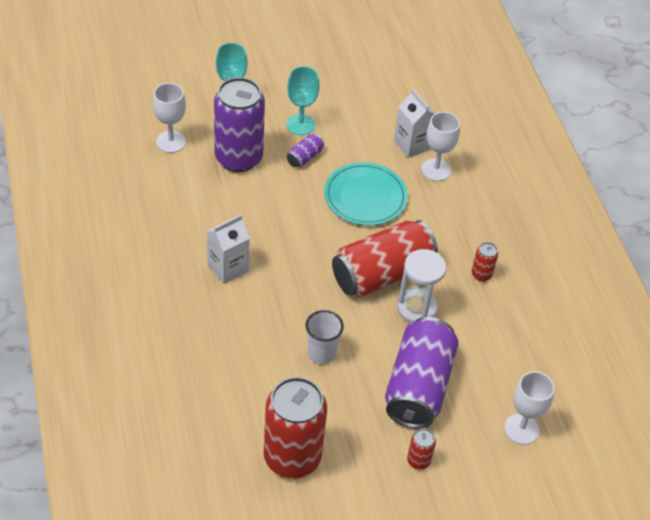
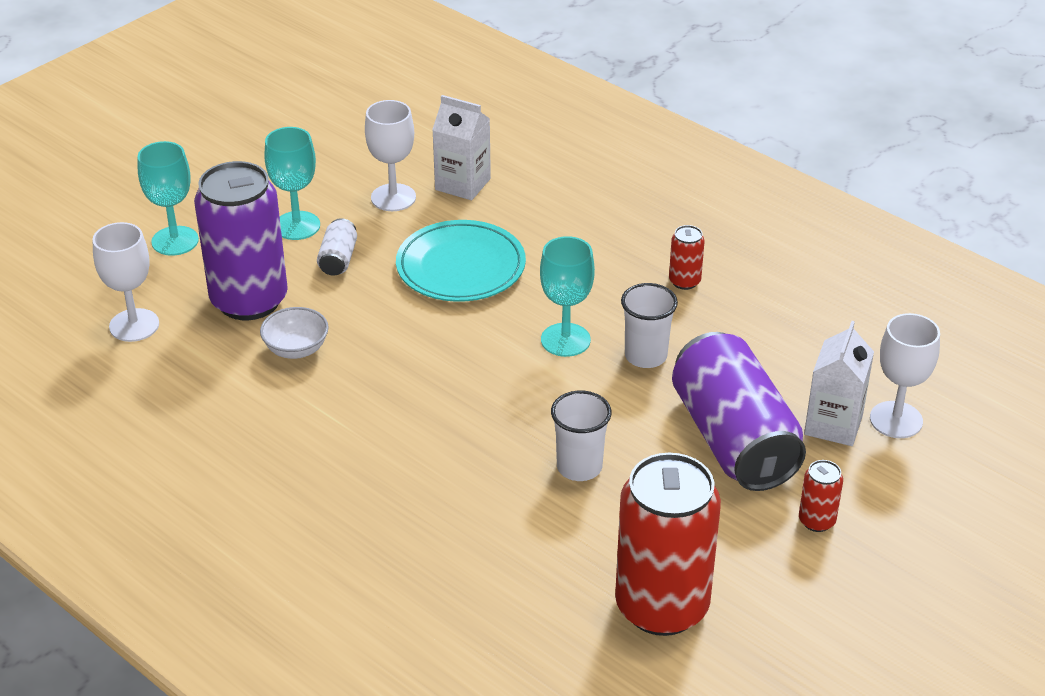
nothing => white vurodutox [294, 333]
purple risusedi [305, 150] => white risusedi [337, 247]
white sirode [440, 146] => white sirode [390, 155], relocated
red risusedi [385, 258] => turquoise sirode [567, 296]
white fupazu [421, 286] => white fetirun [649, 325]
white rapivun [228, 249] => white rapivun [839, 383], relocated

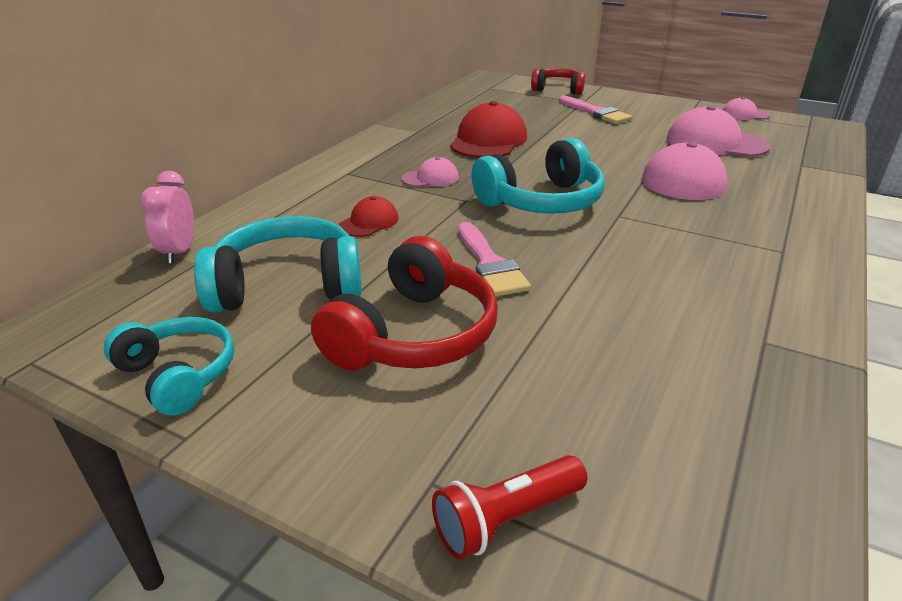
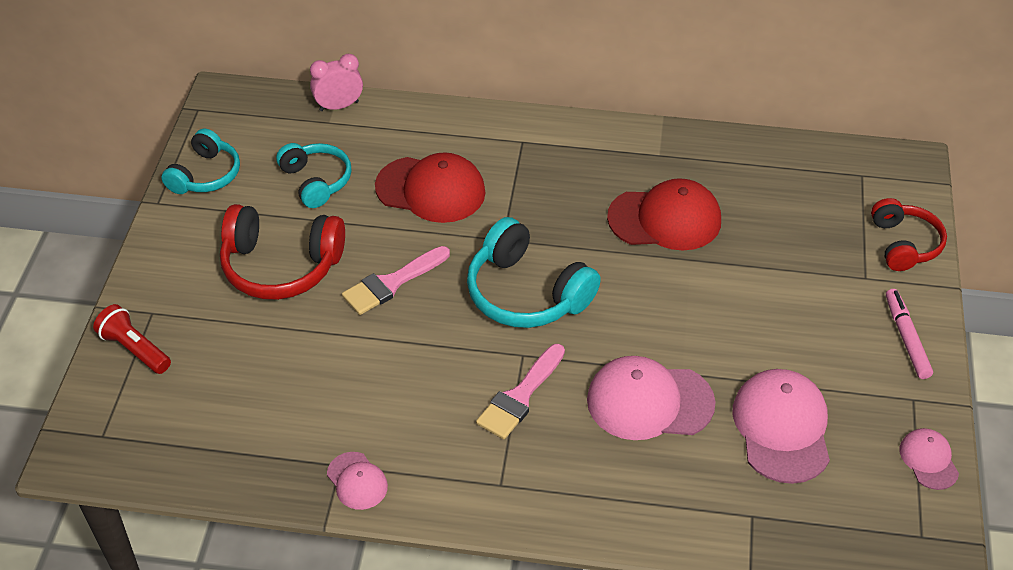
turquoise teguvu [278, 264] => turquoise teguvu [313, 175], x0.65
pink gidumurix [430, 172] => pink gidumurix [357, 481], relocated
red gidumurix [369, 216] => red gidumurix [430, 187], x1.90
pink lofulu [595, 110] => pink lofulu [520, 391], relocated
nothing => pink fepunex [909, 334]

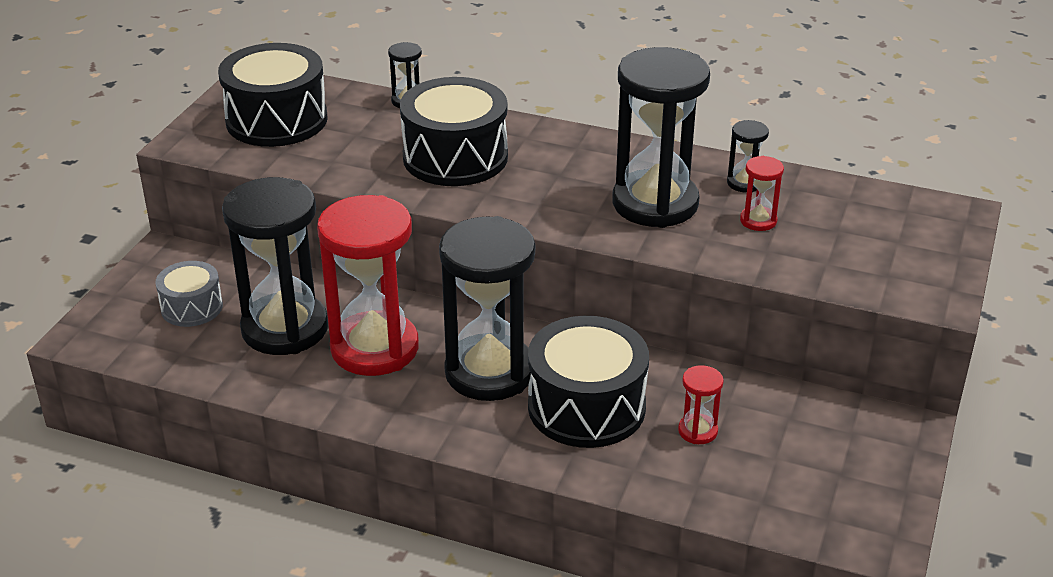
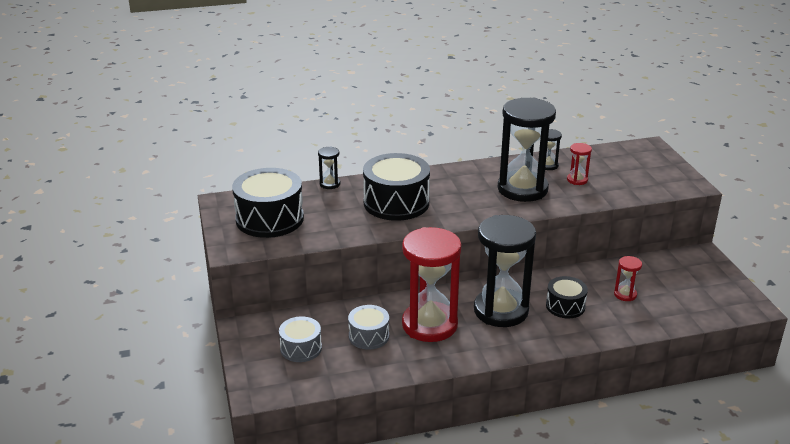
black fupazu [275, 266] => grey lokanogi [368, 327]
black lokanogi [588, 382] => black lokanogi [567, 297], x0.56

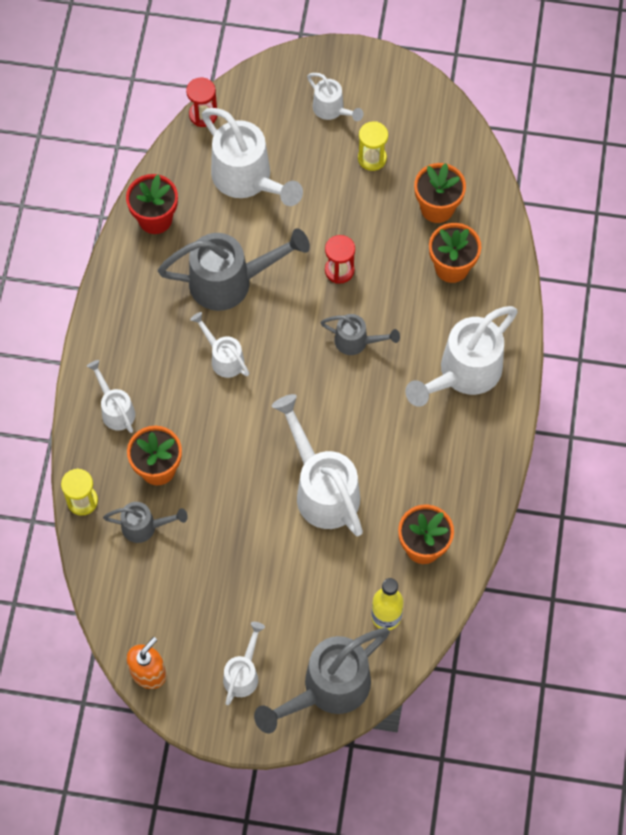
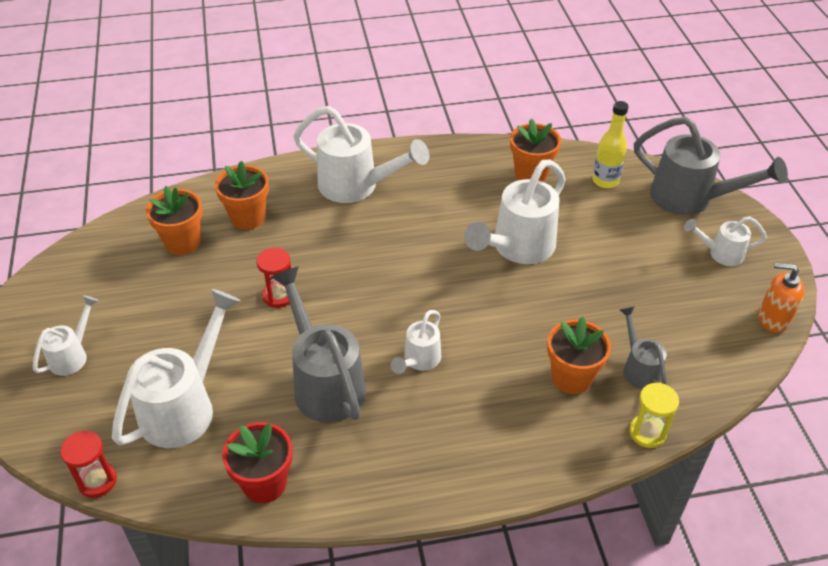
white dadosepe [111, 396] => nothing
grey dadosepe [360, 334] => nothing
yellow fupazu [373, 146] => nothing

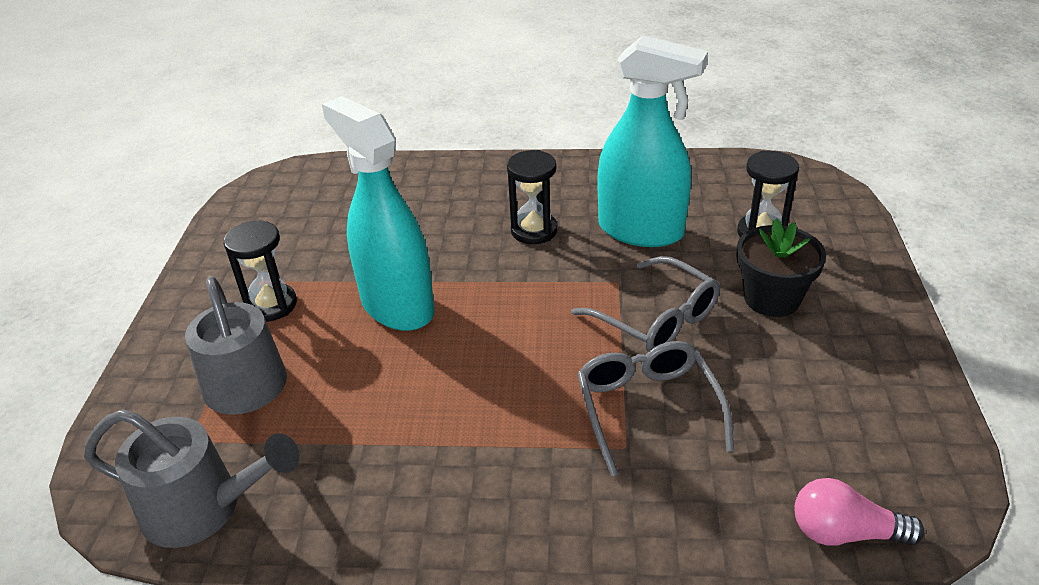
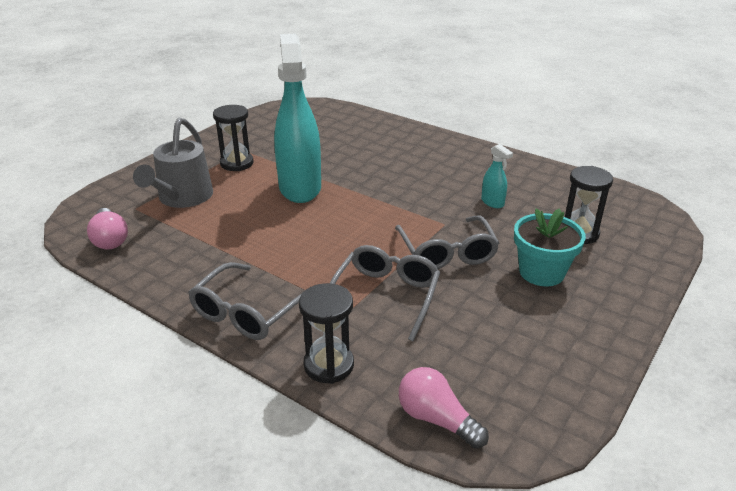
grey dadosepe [191, 478] => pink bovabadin [107, 229]
nothing => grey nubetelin [244, 301]
black fupazu [532, 197] => black fupazu [326, 333], relocated
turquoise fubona [653, 141] => turquoise fubona [497, 176], x0.41
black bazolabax [781, 267] => turquoise bazolabax [550, 247]

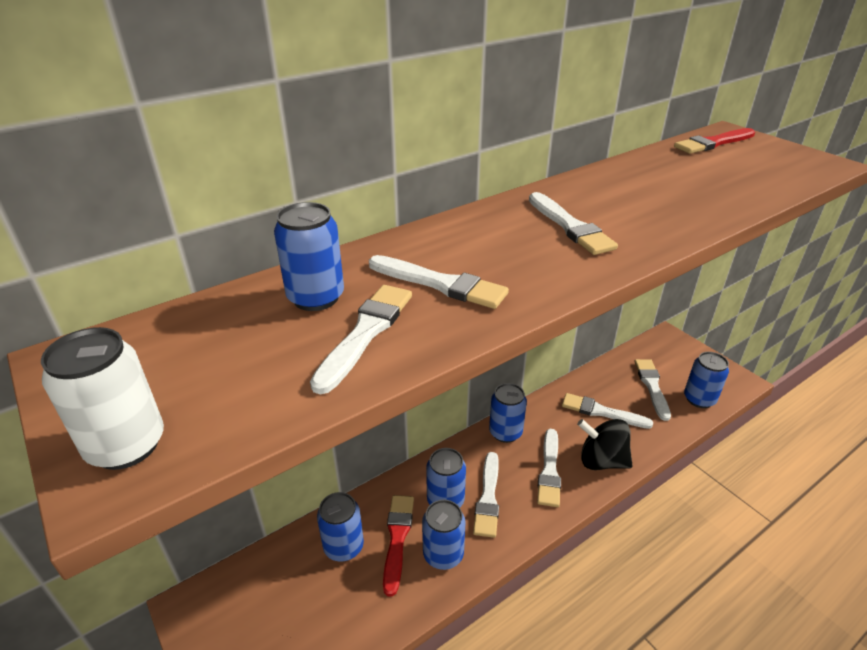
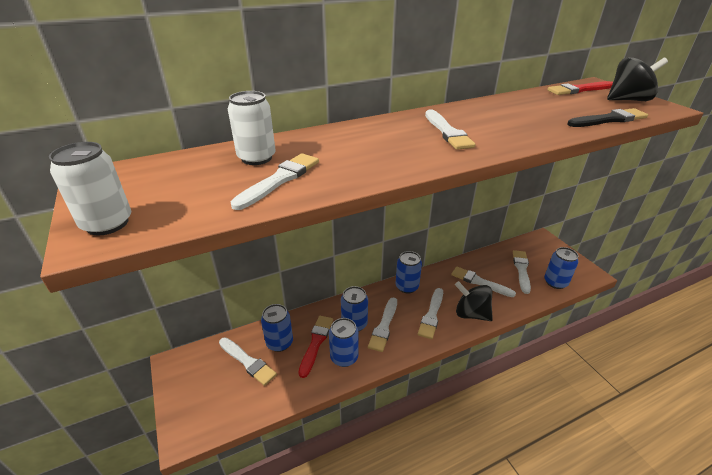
white lofulu [439, 282] => white lofulu [248, 361], relocated
blue risusedi [309, 256] => white risusedi [252, 128]
nothing => black lofulu [607, 117]
nothing => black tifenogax [637, 79]

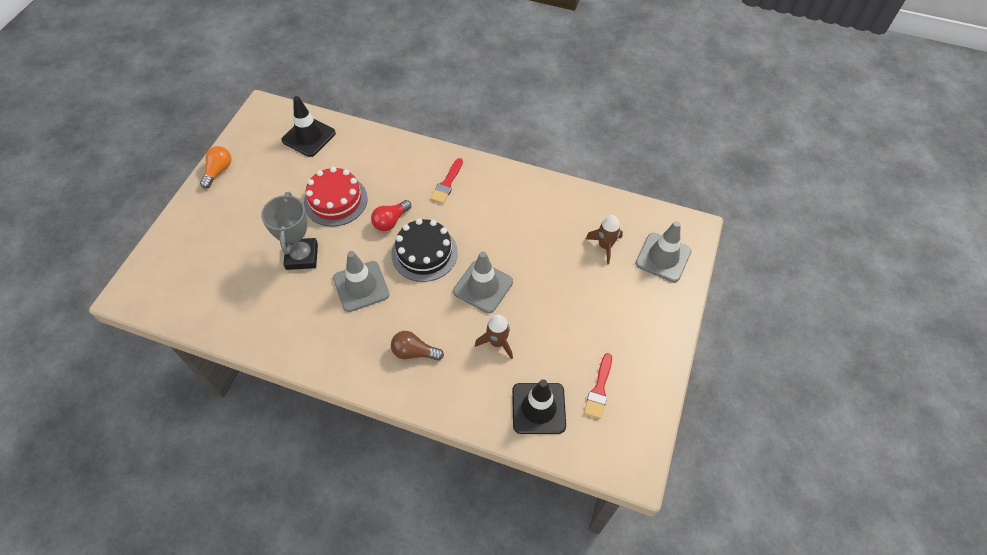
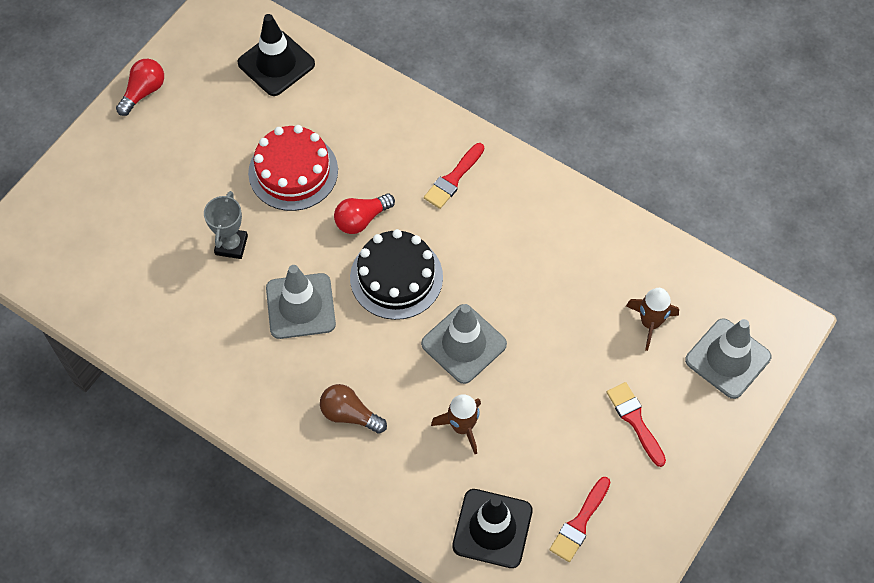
orange bovabadin [216, 167] => red bovabadin [140, 87]
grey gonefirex [289, 231] => grey gonefirex [226, 225], x0.66
nothing => red lofulu [636, 424]

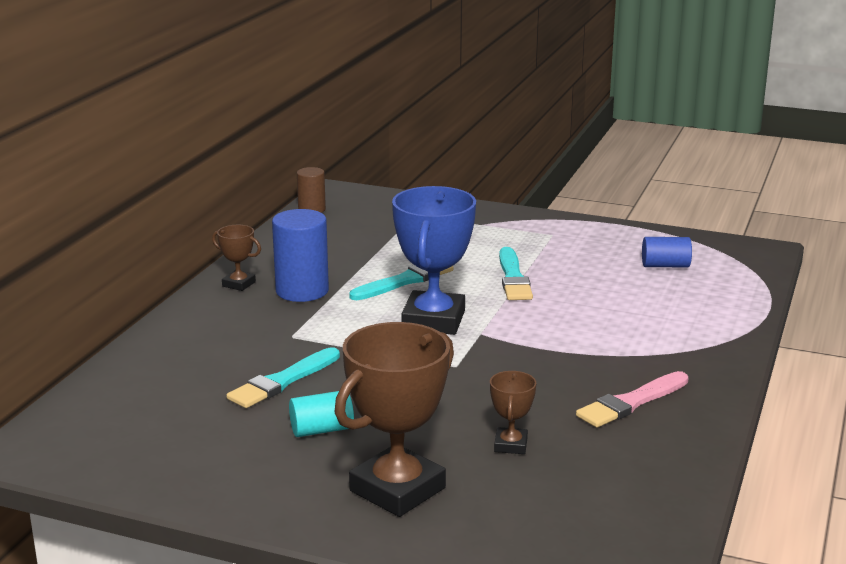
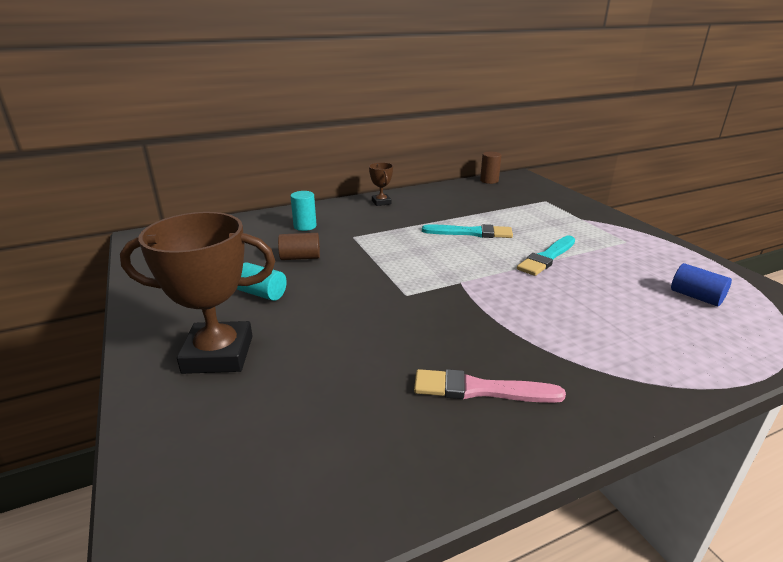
turquoise lofulu [283, 377] => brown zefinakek [299, 246]
nothing => turquoise zefinakek [303, 211]
blue zefinakek [300, 255] => nothing
blue gonefirex [434, 260] => nothing
brown gonefirex [513, 412] => nothing

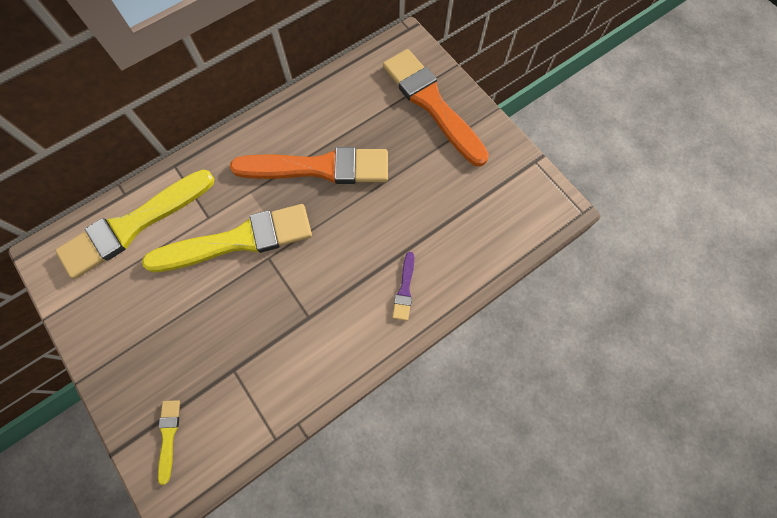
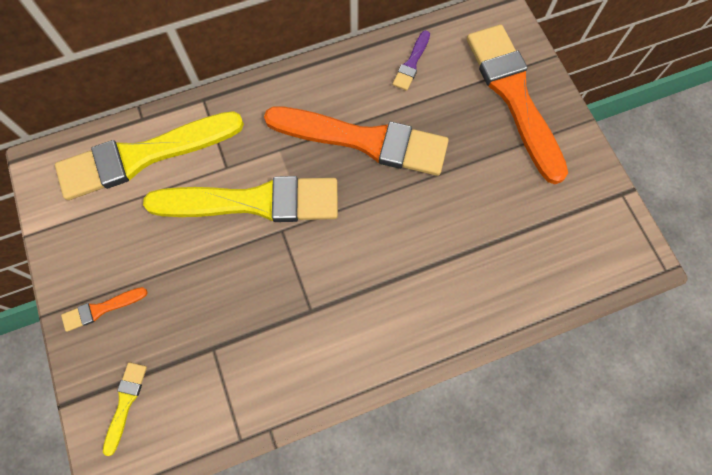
nothing => orange lofulu [104, 309]
purple lofulu [403, 286] => purple lofulu [411, 60], relocated

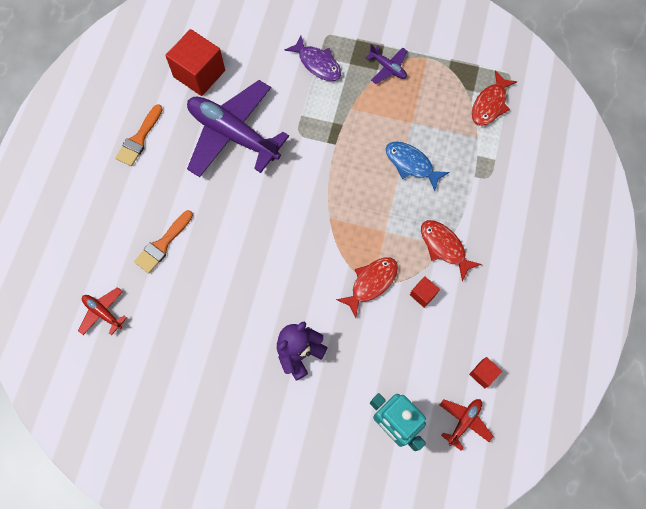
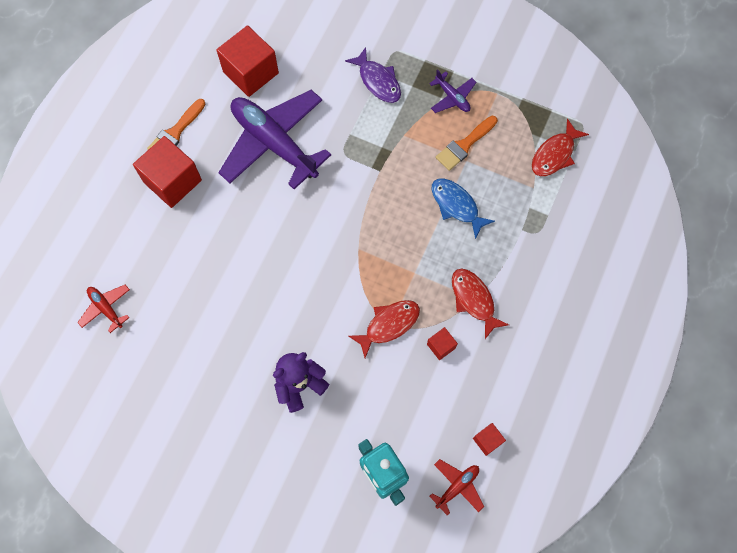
nothing => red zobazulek [167, 172]
orange lofulu [163, 241] => orange lofulu [467, 143], relocated

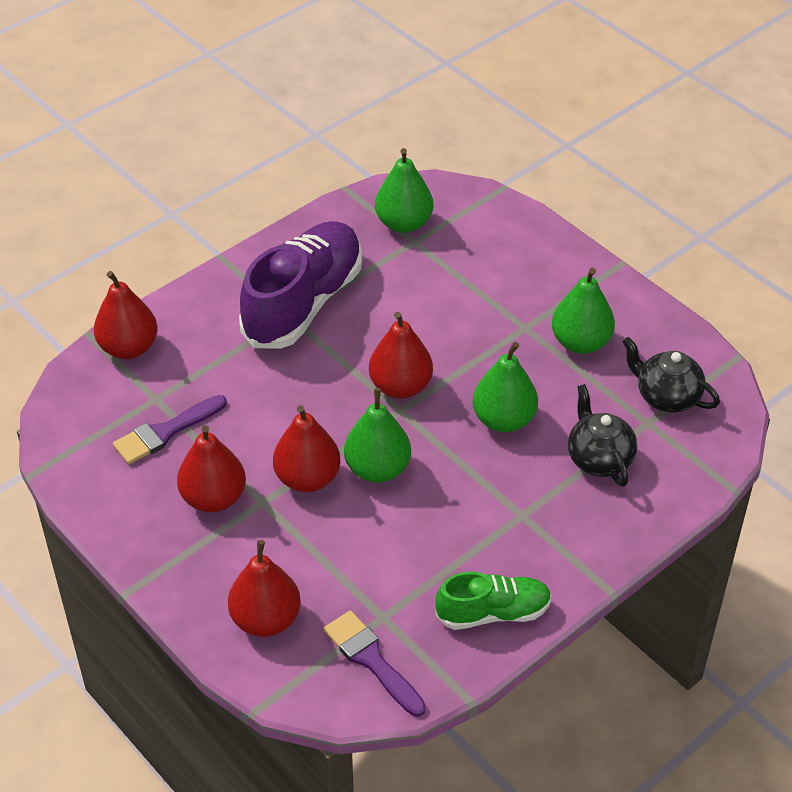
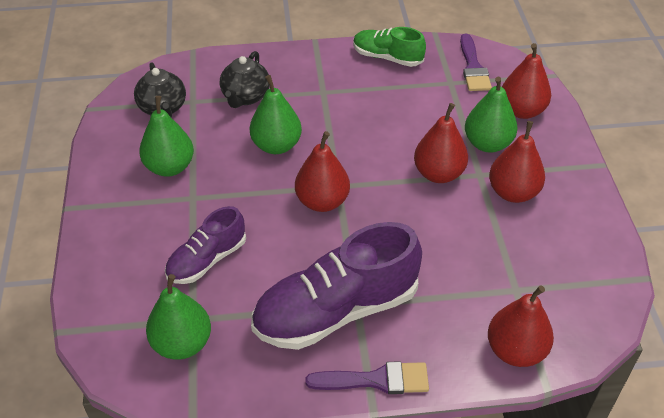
nothing => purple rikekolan [205, 245]
purple lofulu [170, 429] => purple lofulu [367, 377], relocated
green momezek [377, 435] => green momezek [491, 115], relocated

